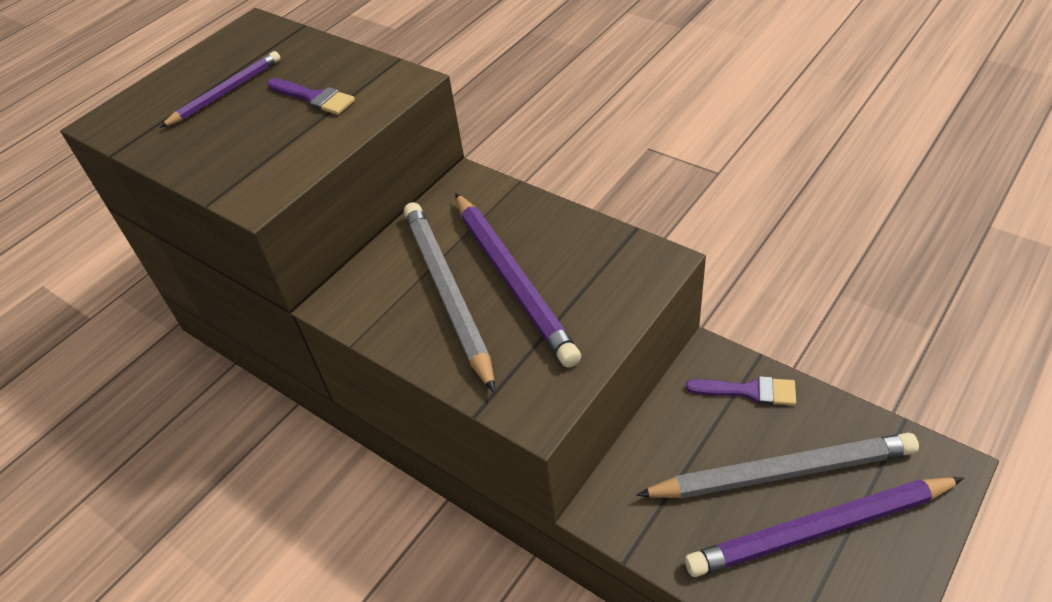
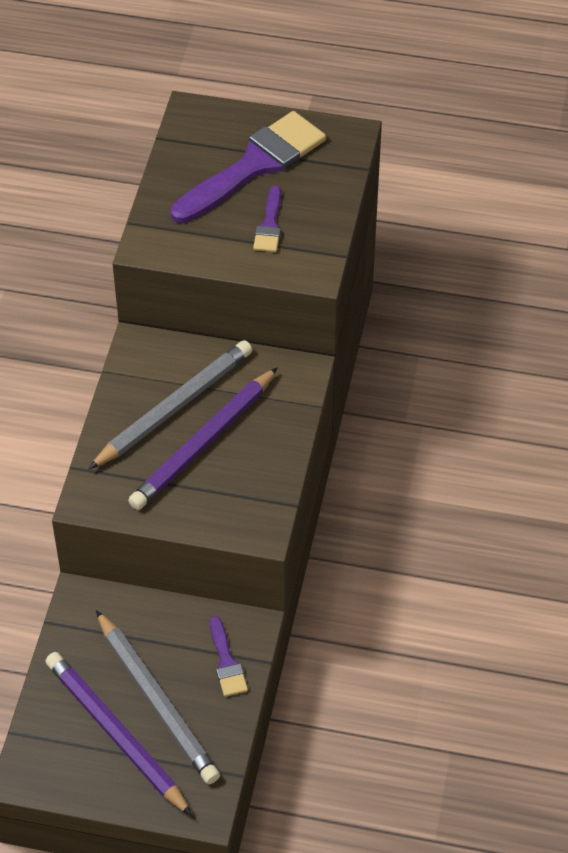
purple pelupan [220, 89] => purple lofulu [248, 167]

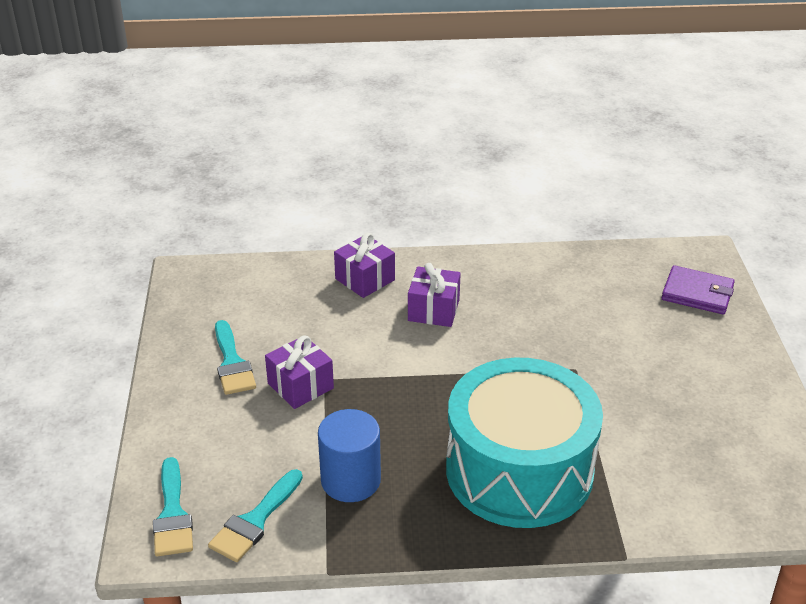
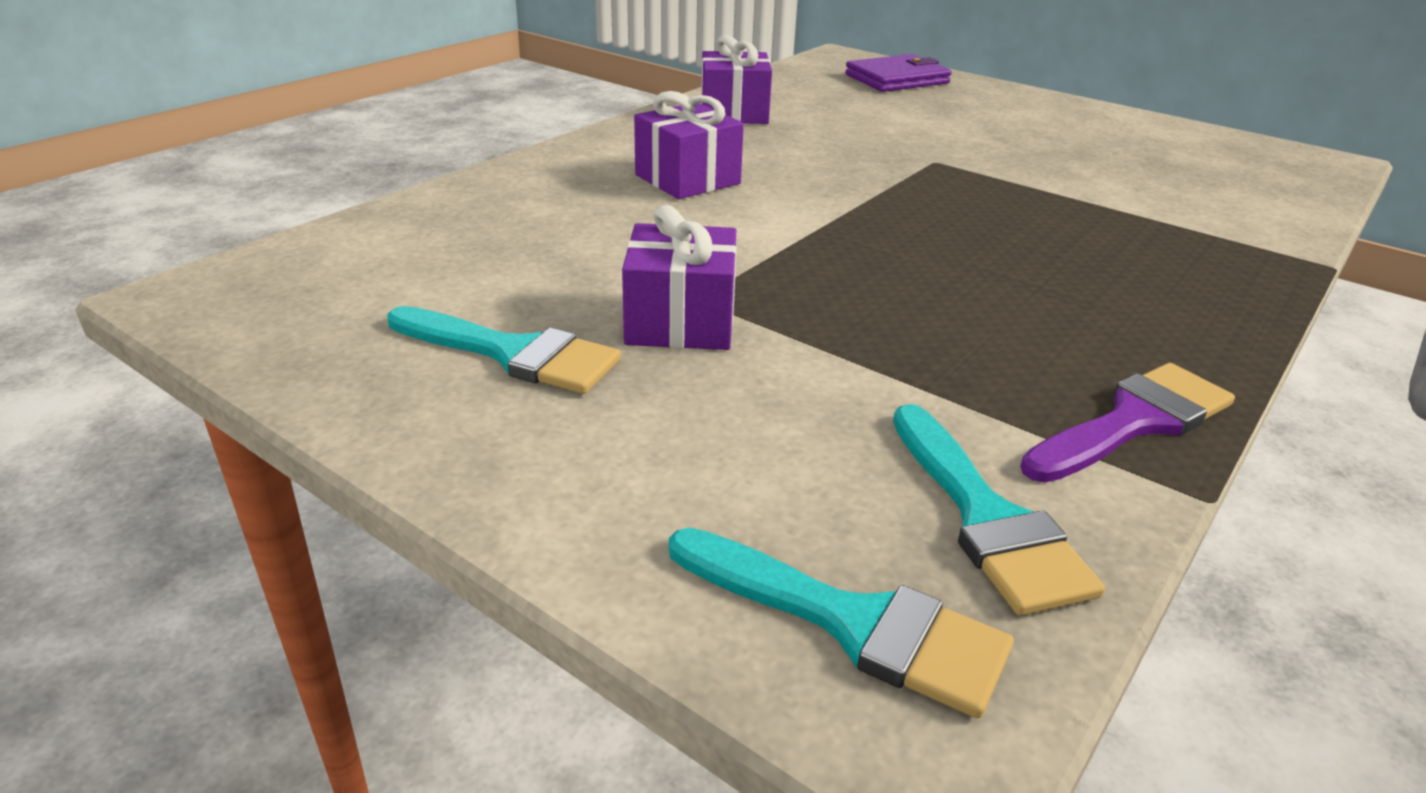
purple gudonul [364, 265] => purple gudonul [736, 79], relocated
nothing => purple lofulu [1127, 423]
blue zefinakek [349, 455] => nothing
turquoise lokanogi [524, 443] => nothing

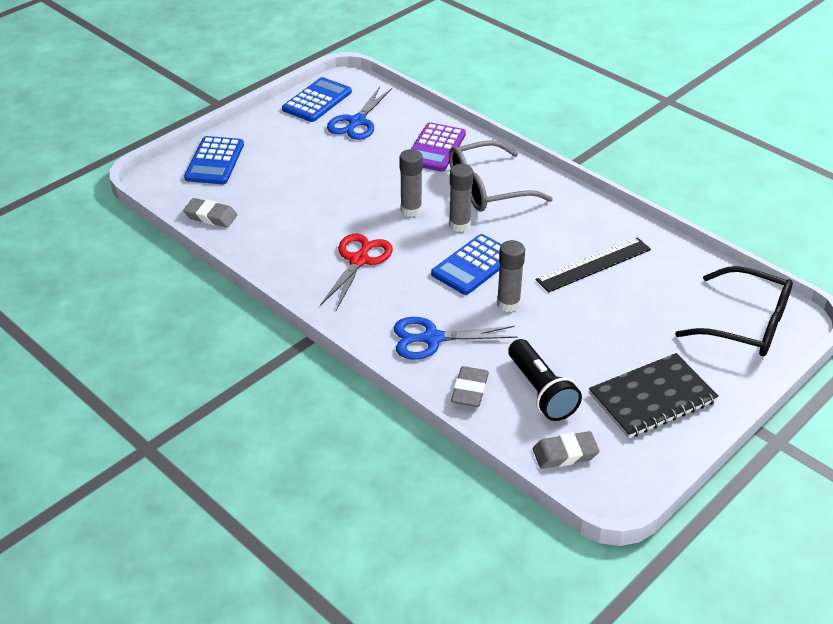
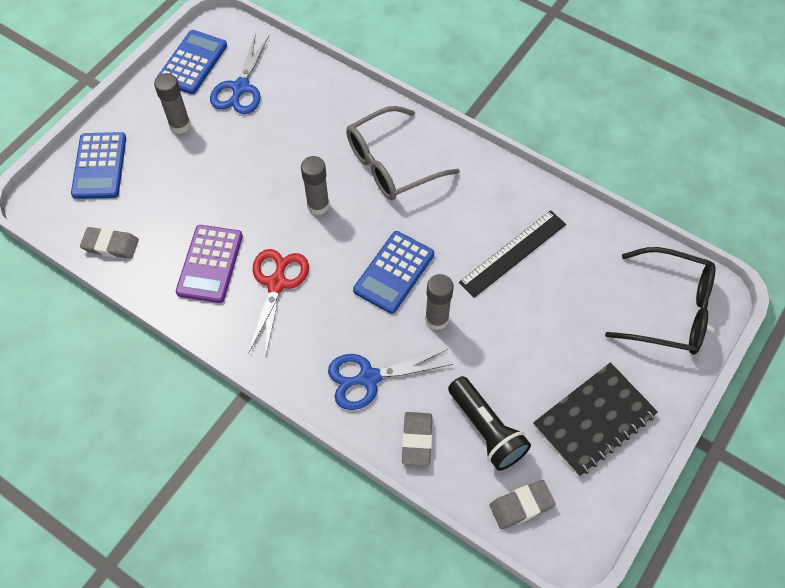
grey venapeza [461, 198] => grey venapeza [172, 103], relocated
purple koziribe [438, 147] => purple koziribe [209, 264], relocated

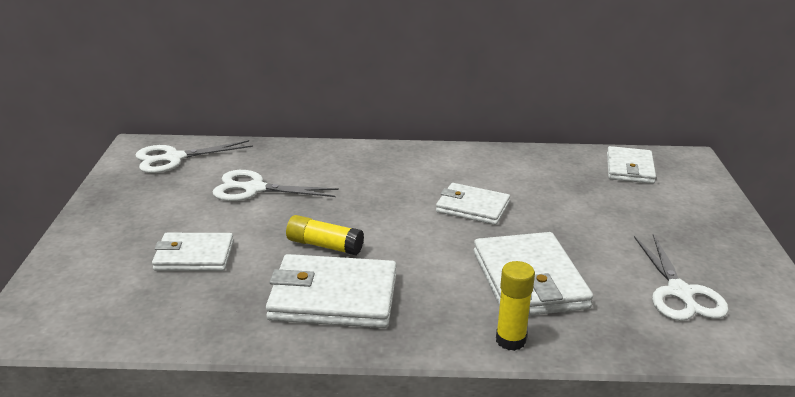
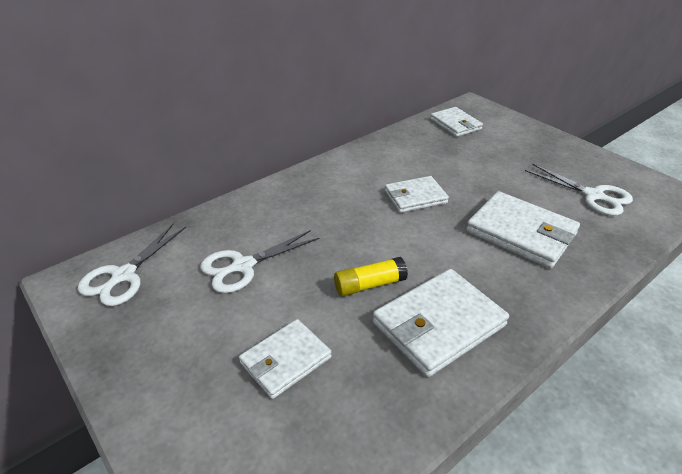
yellow venapeza [515, 306] => nothing

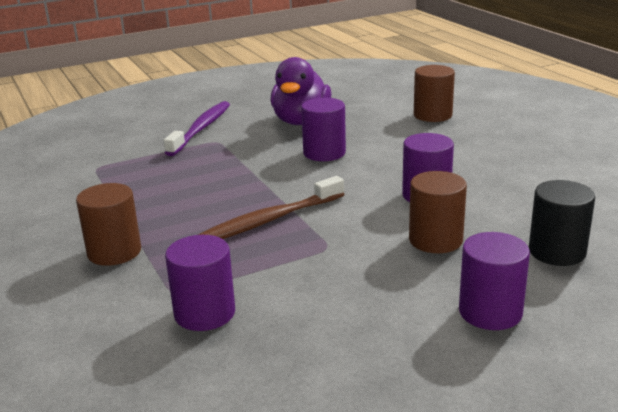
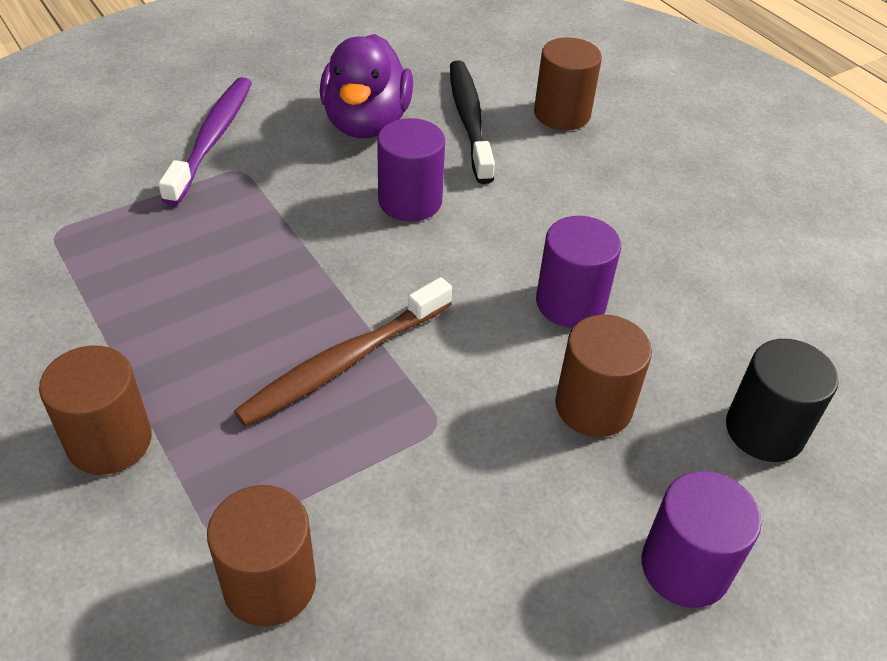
purple zefinakek [200, 283] => brown zefinakek [261, 556]
nothing => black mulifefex [472, 122]

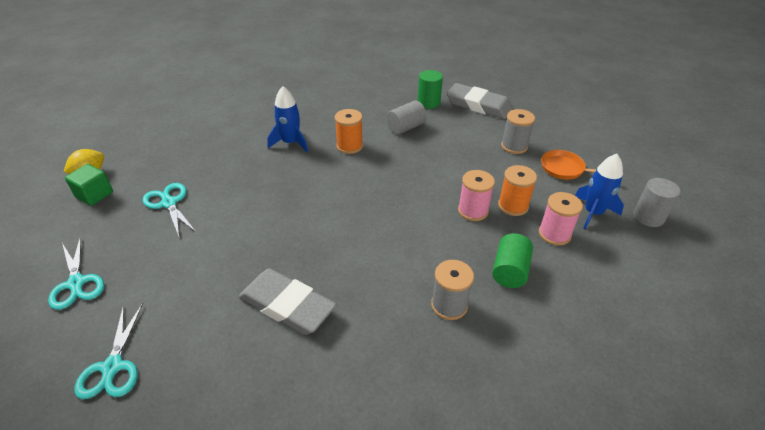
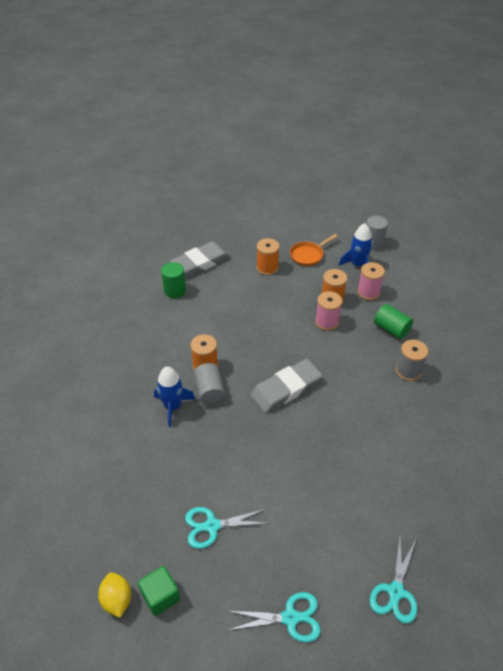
grey zefinakek [406, 118] => grey zefinakek [209, 384], relocated
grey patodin [288, 301] => grey patodin [286, 386], relocated
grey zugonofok [518, 131] => orange zugonofok [268, 256]
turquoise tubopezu [109, 351] => turquoise tubopezu [393, 580], 90 degrees clockwise

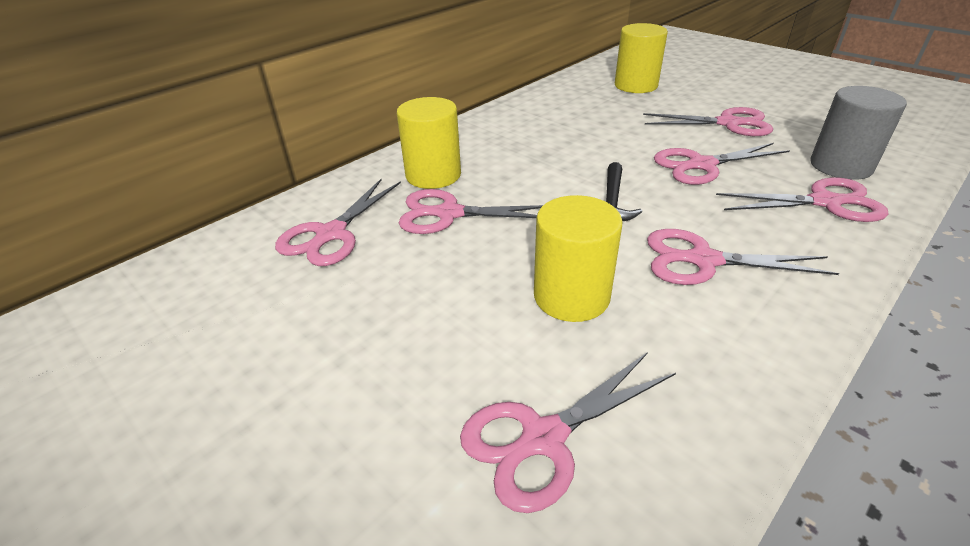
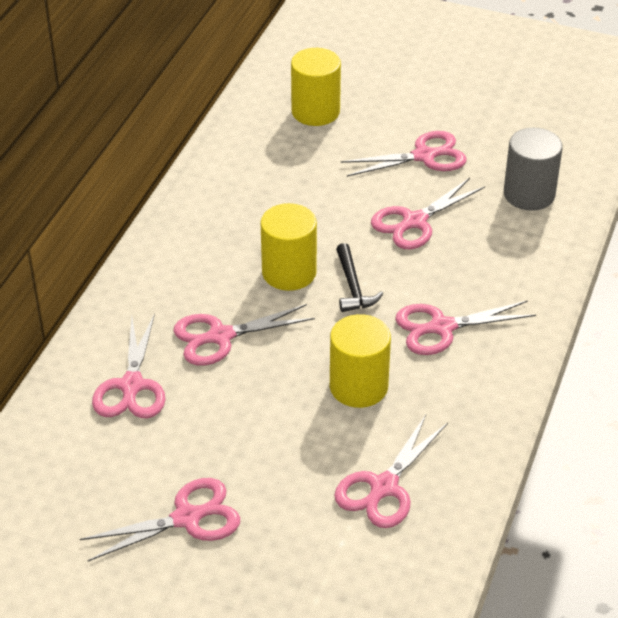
pink tubopezu [802, 199] => pink tubopezu [160, 519], relocated
yellow zefinakek [429, 143] => yellow zefinakek [288, 247], relocated

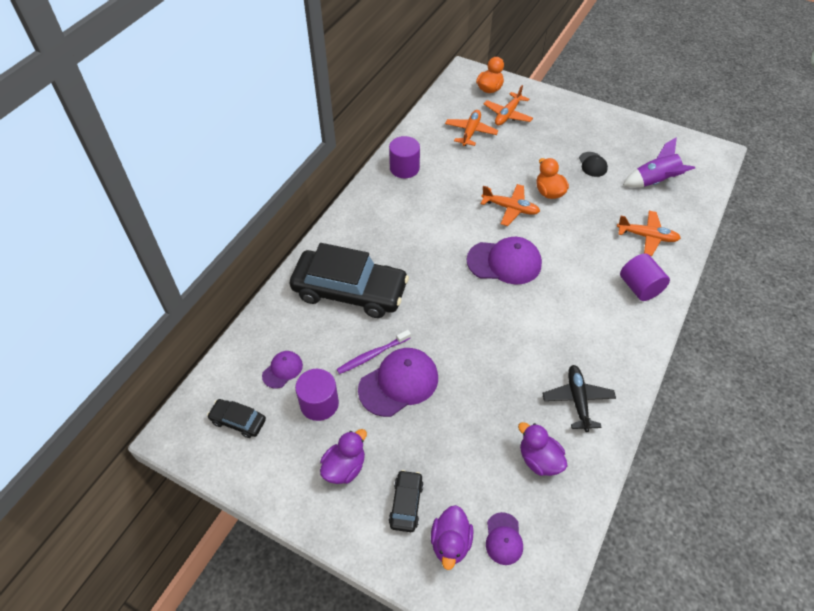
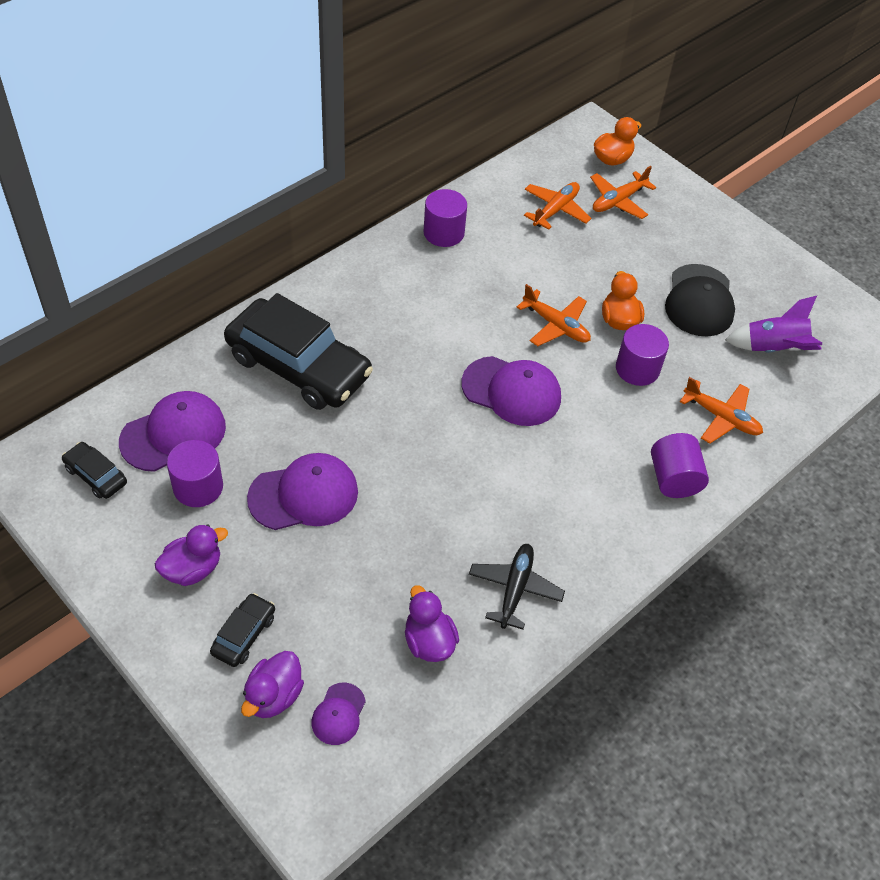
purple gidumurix [282, 370] => purple gidumurix [172, 431], x1.90
nothing => purple zefinakek [642, 355]
black gidumurix [593, 164] => black gidumurix [700, 300], x1.90
purple mulifefex [374, 352] => nothing

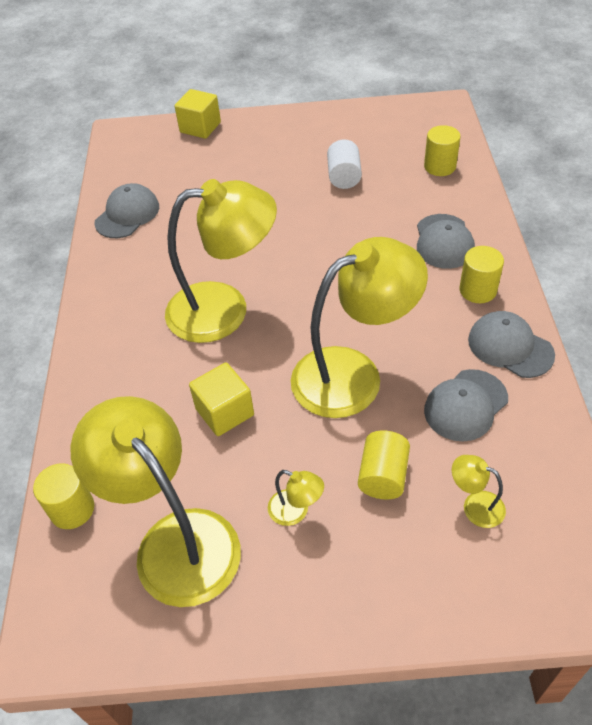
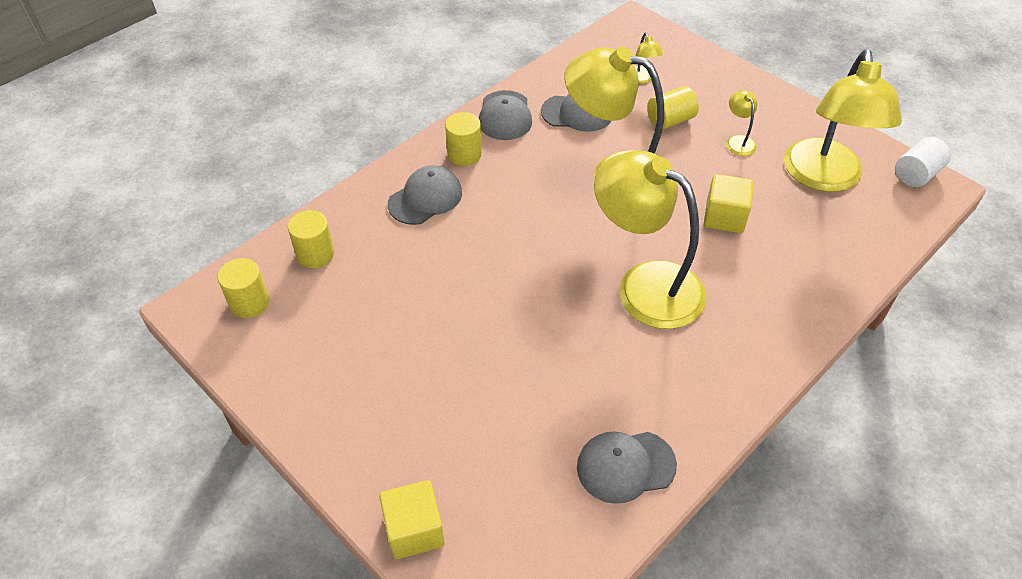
yellow zefinakek [63, 496] => yellow zefinakek [243, 288], relocated
white zefinakek [344, 164] => white zefinakek [923, 162], relocated

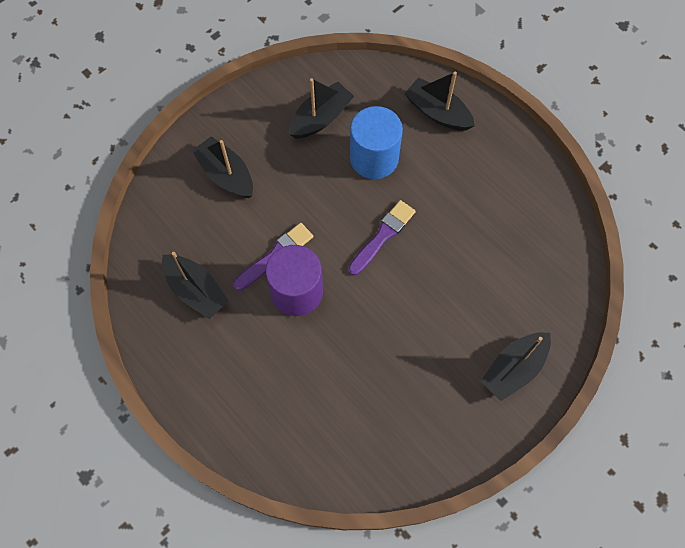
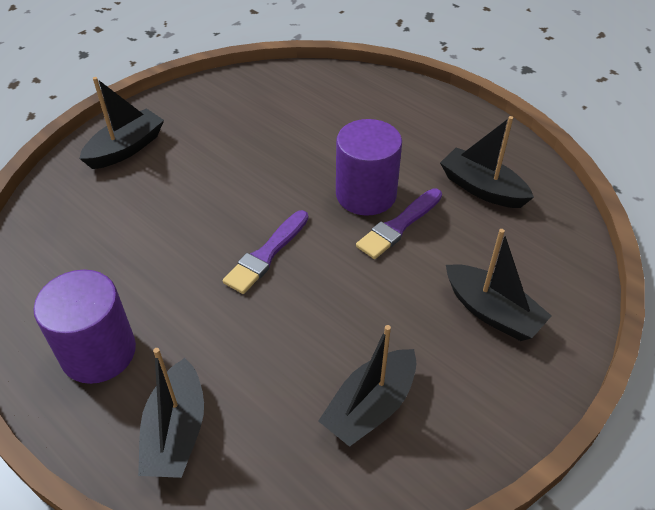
nothing => purple zefinakek [85, 327]
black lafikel [439, 101] => black lafikel [171, 413], 60 degrees clockwise
blue zefinakek [376, 142] => nothing

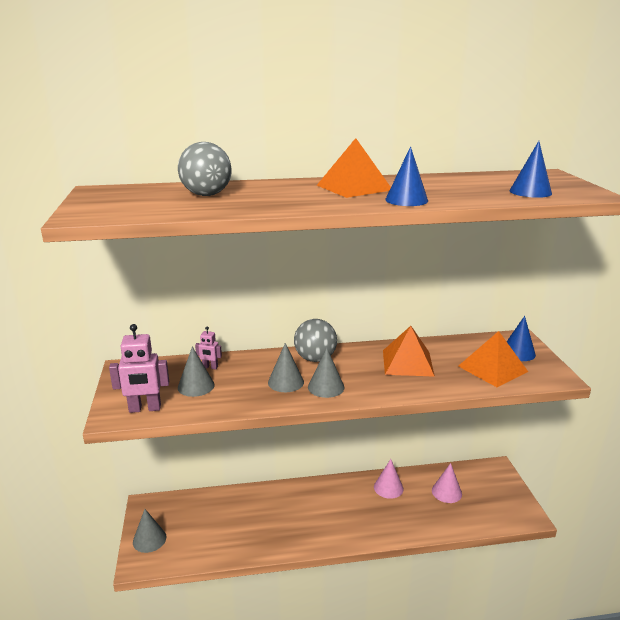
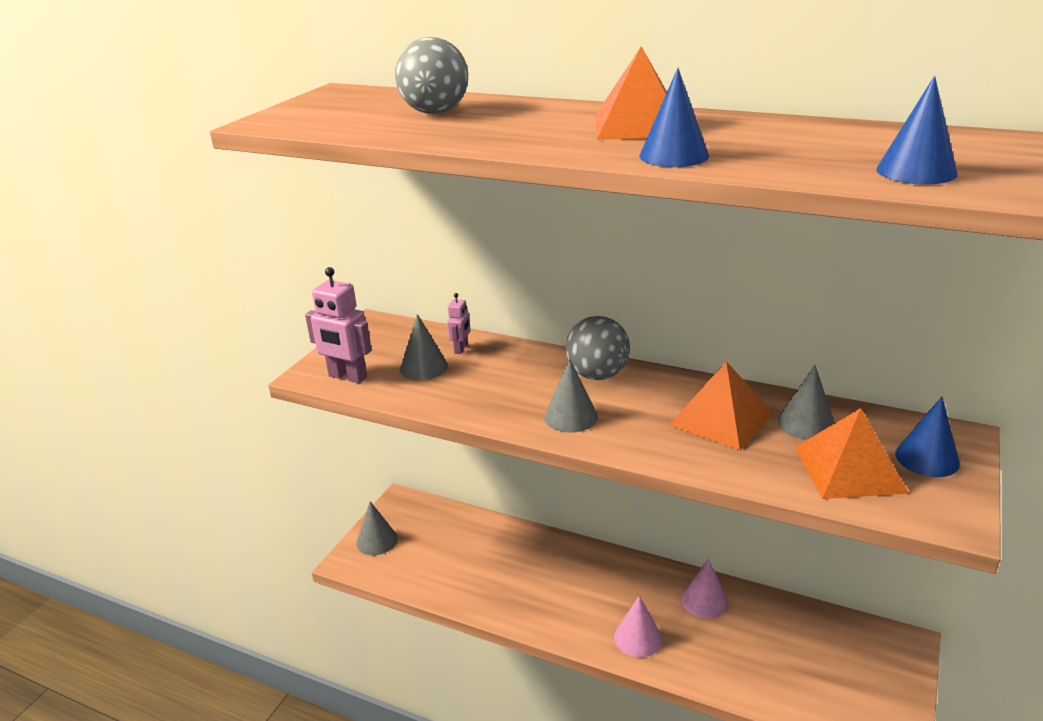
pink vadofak [208, 348] => pink vadofak [458, 323], 120 degrees counterclockwise
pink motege [447, 483] => pink motege [638, 626], relocated
grey motege [286, 367] => grey motege [806, 402], relocated

